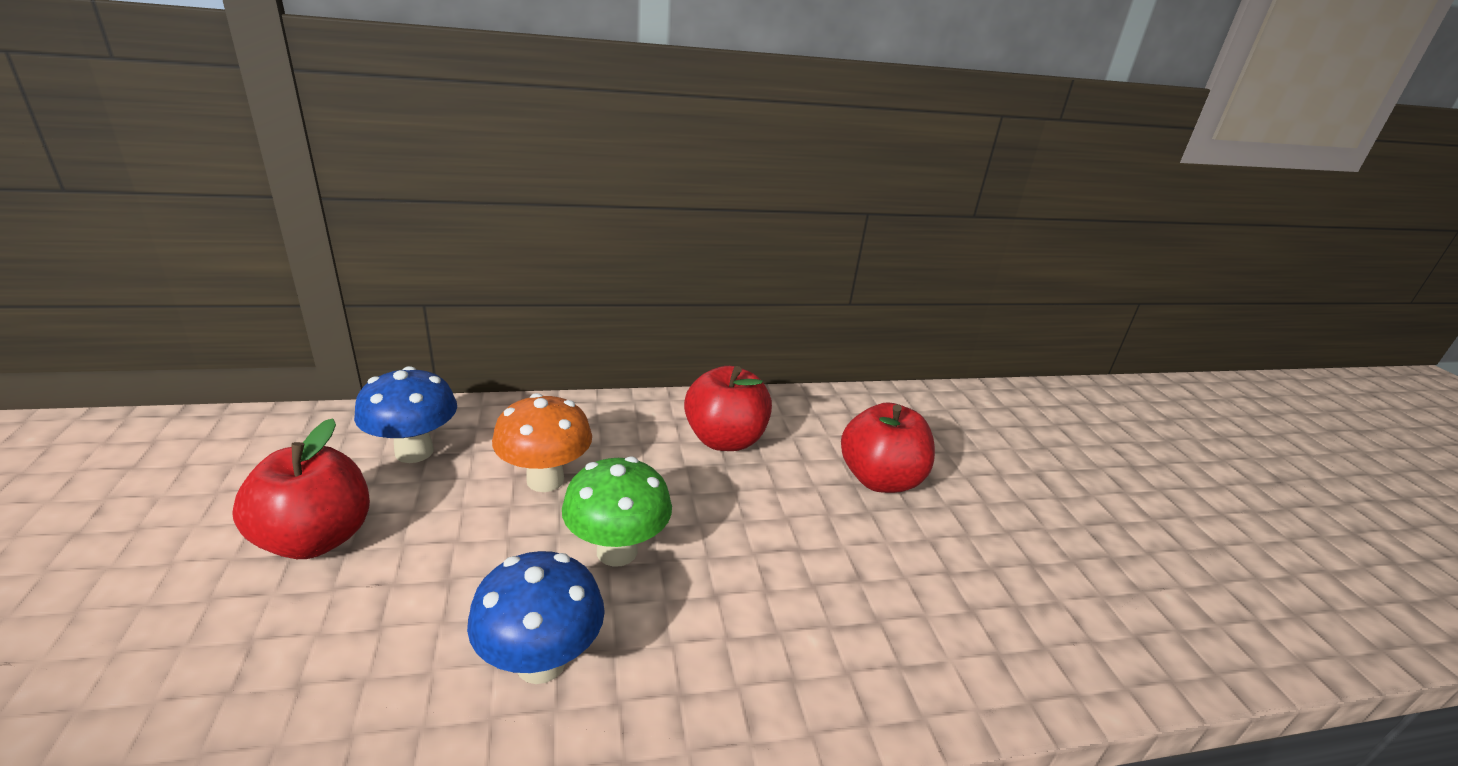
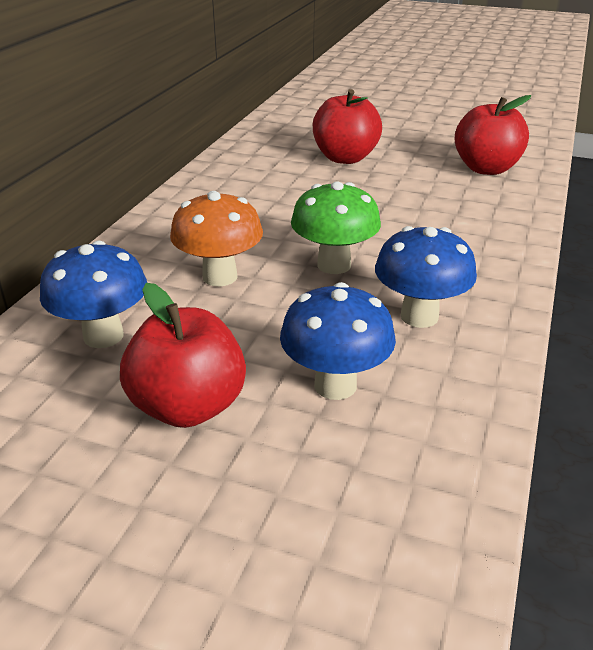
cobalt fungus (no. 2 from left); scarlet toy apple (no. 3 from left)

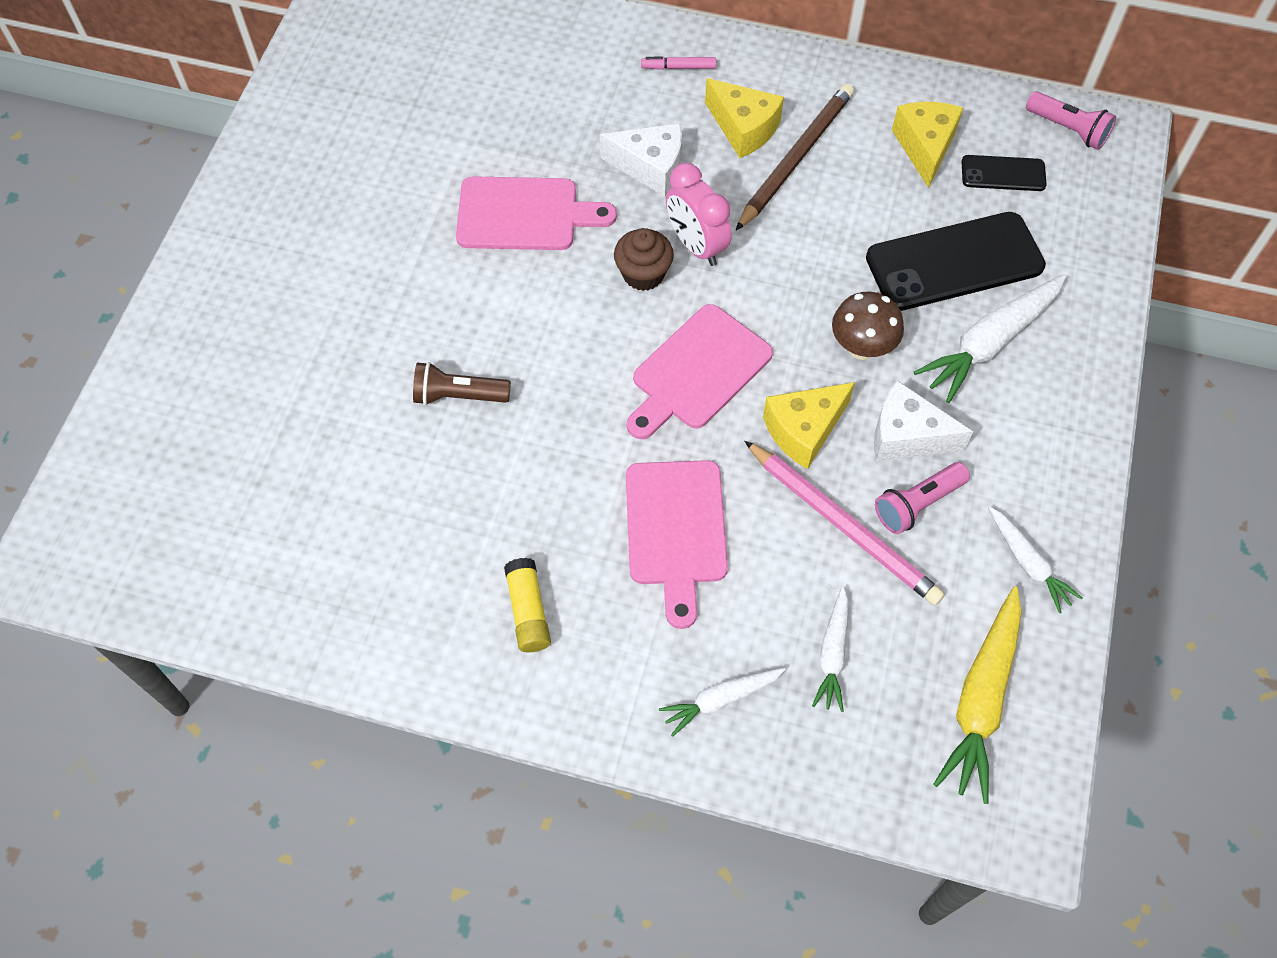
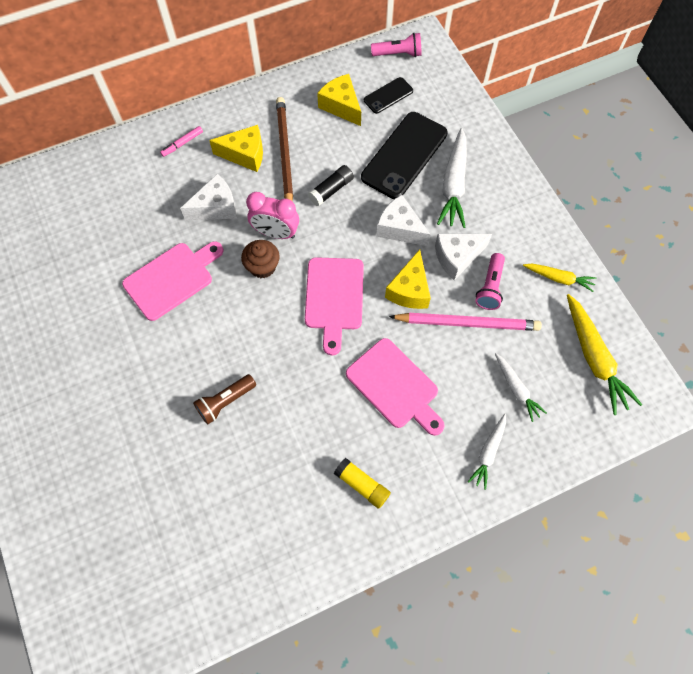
ebony stick of glue; pure white cheese wedge (no. 2 from left); bright yellow carrot (no. 1 from left)

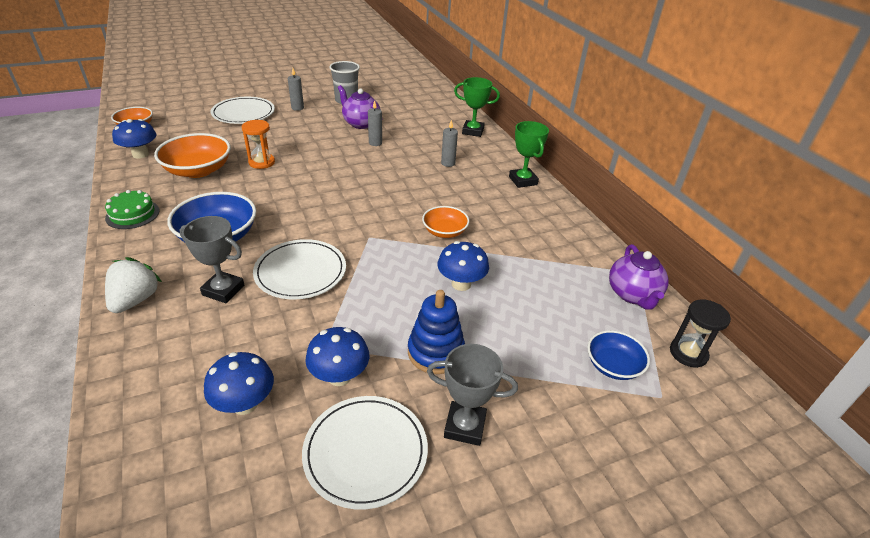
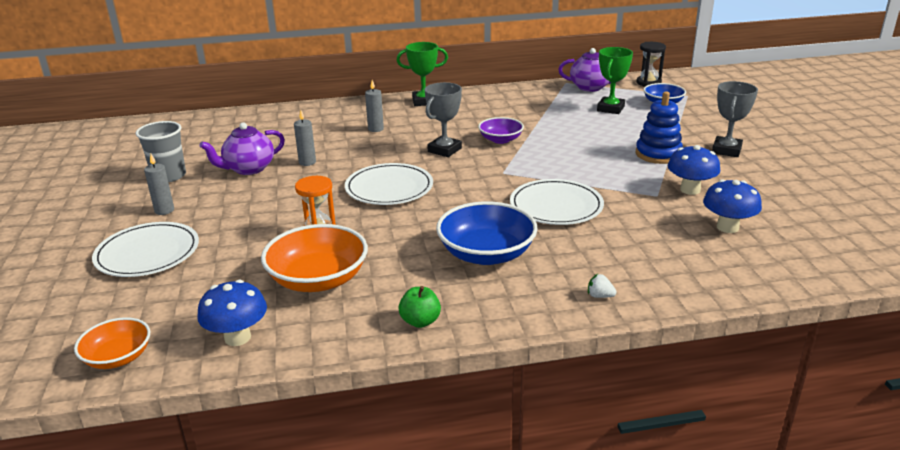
pure white flat dish (no. 2 from left); green toy apple; ash-grey award cup (no. 1 from left); purple serving bowl; pure white berry; green award cup (no. 2 from left); cobalt fungus (no. 4 from left in the first image)

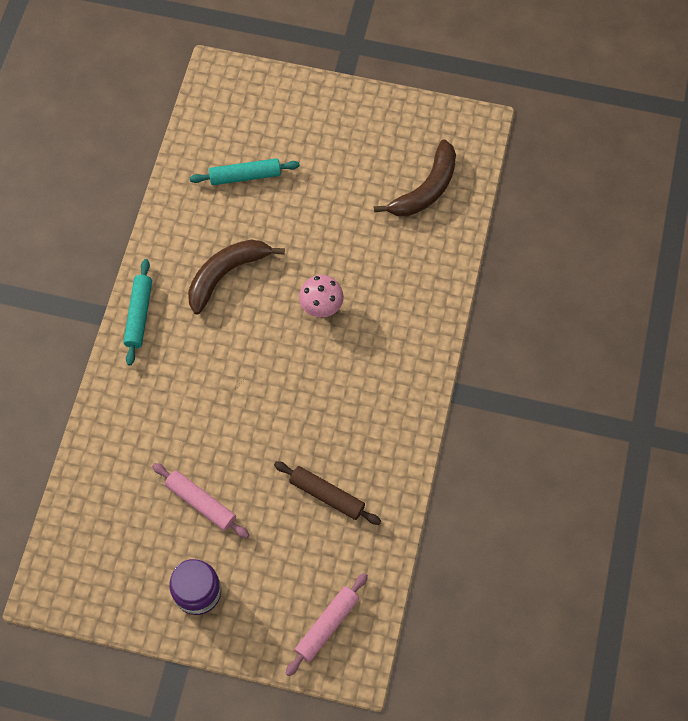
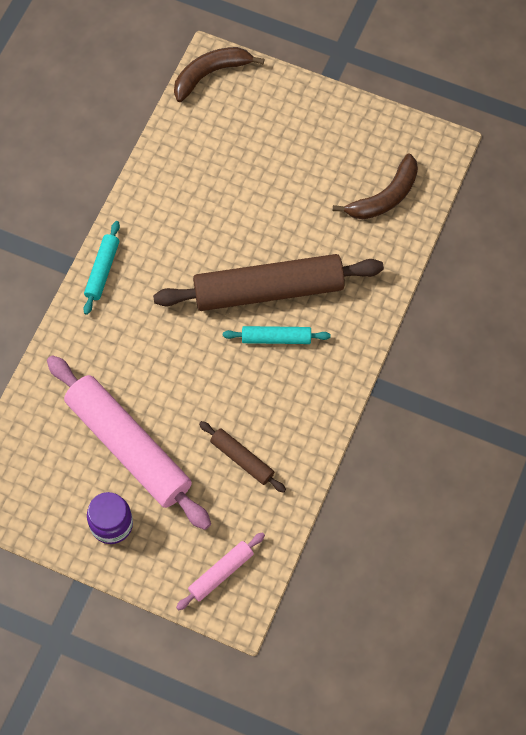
rose-pink rolling pin (no. 1 from left); brown rolling pin (no. 2 from left); brown banana (no. 1 from left); aqua rolling pin (no. 2 from left)

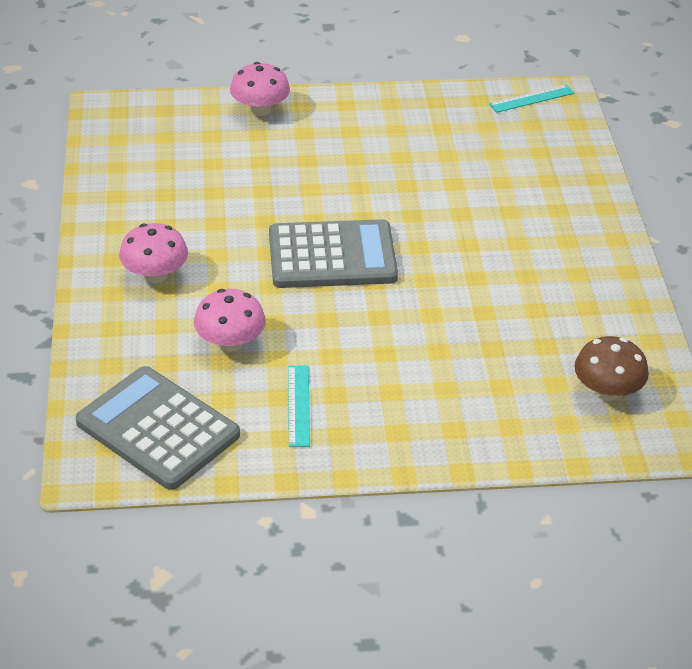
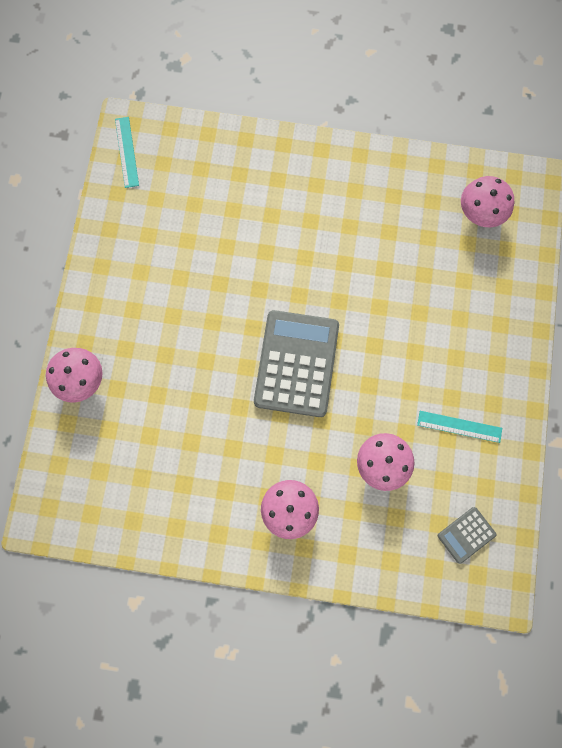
ash-grey adding machine (no. 2 from left); rose-pink fungus (no. 4 from left)

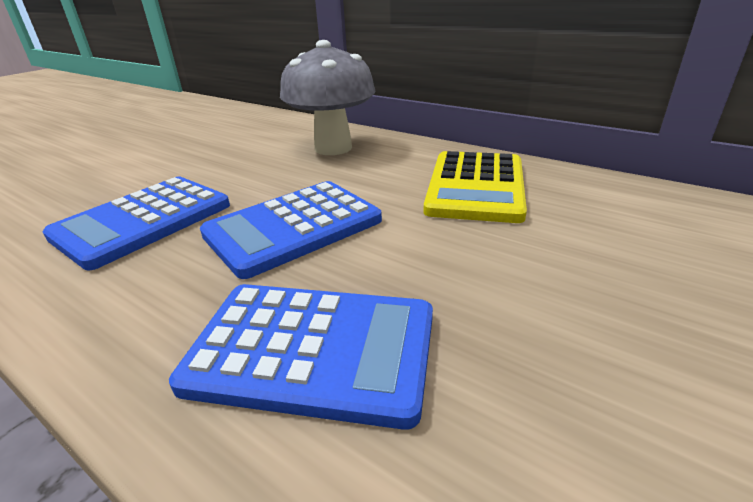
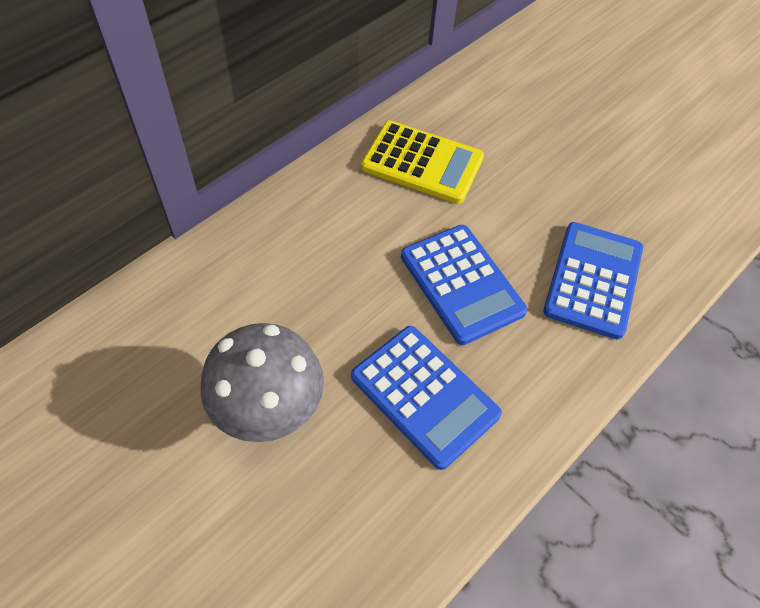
ash-grey fungus

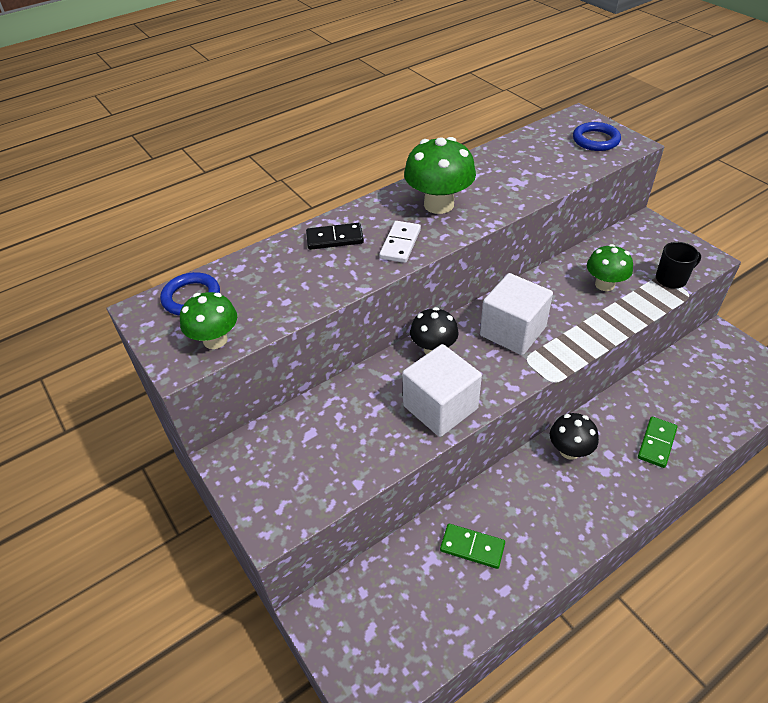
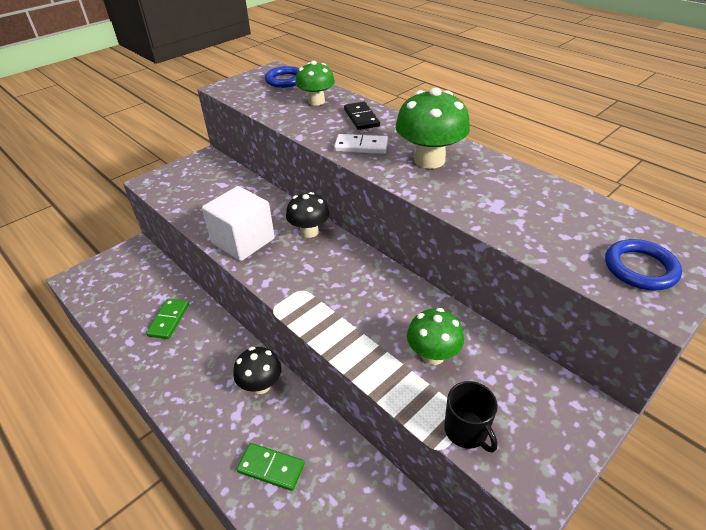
green fungus (no. 1 from left); pure white cube (no. 2 from left in the first image)

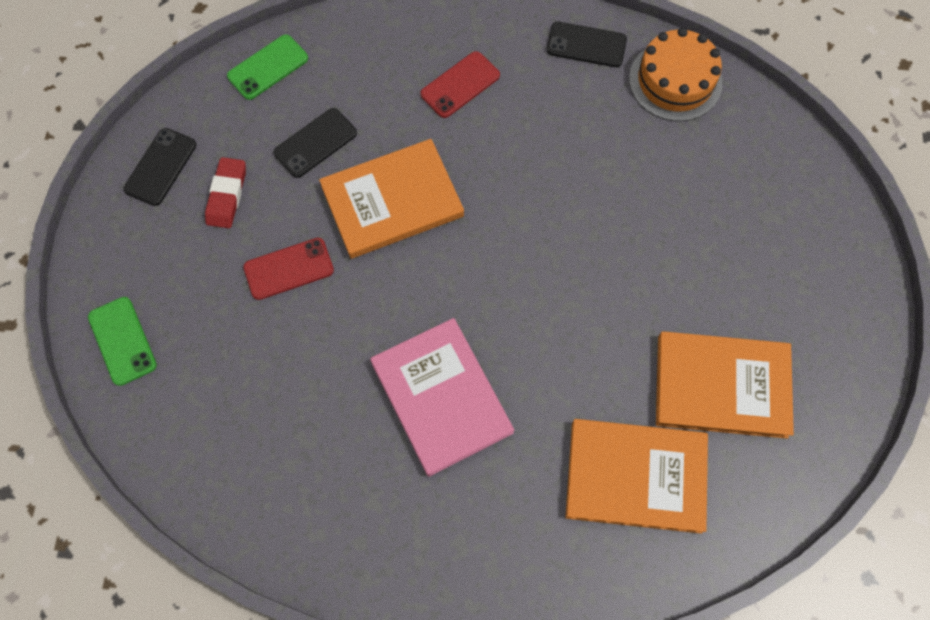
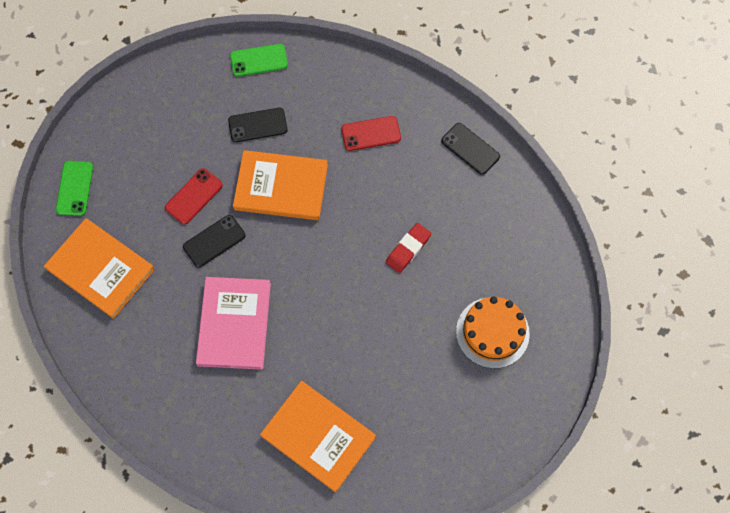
bright orange hardback (no. 1 from left); scarlet phone (no. 1 from left); ebony phone (no. 1 from left); scarlet pencil eraser; bright orange layer cake

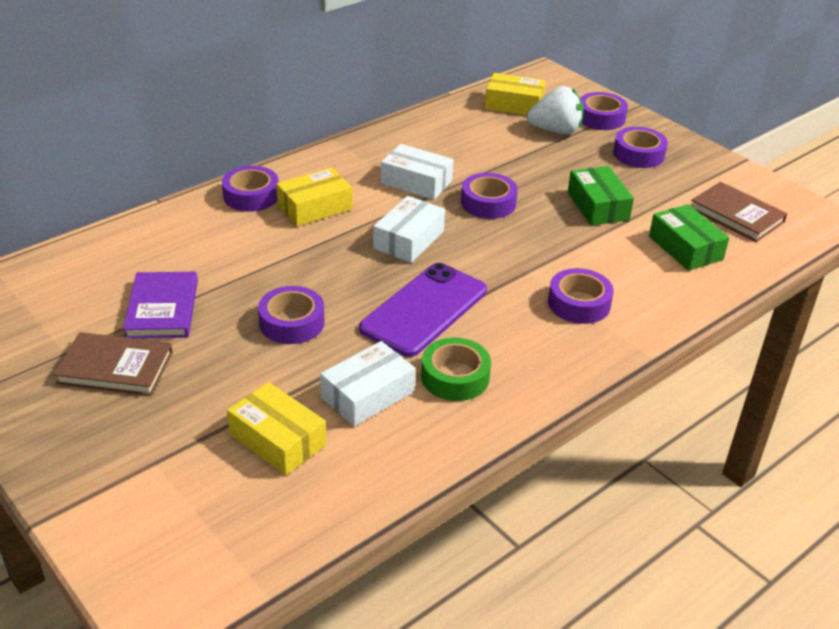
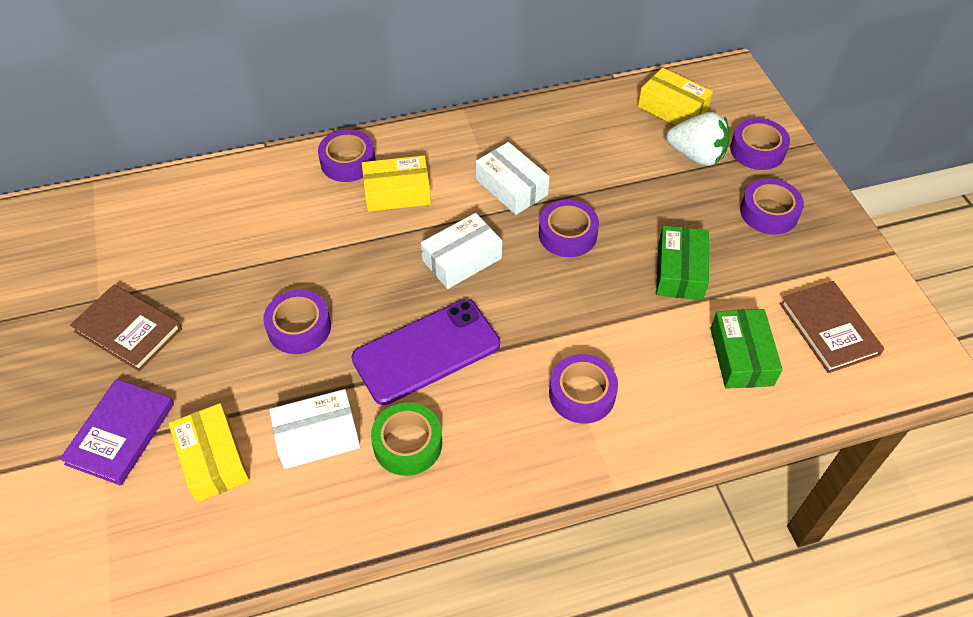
purple hardback

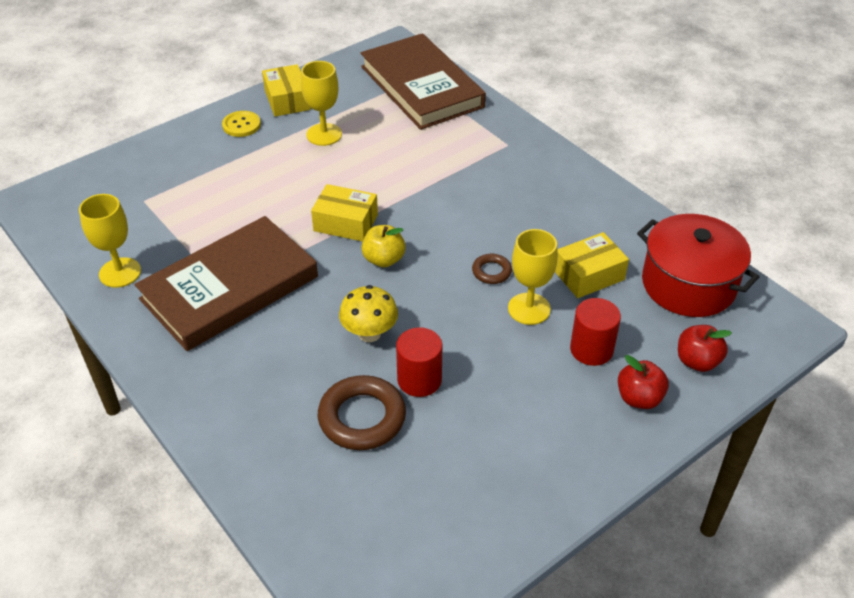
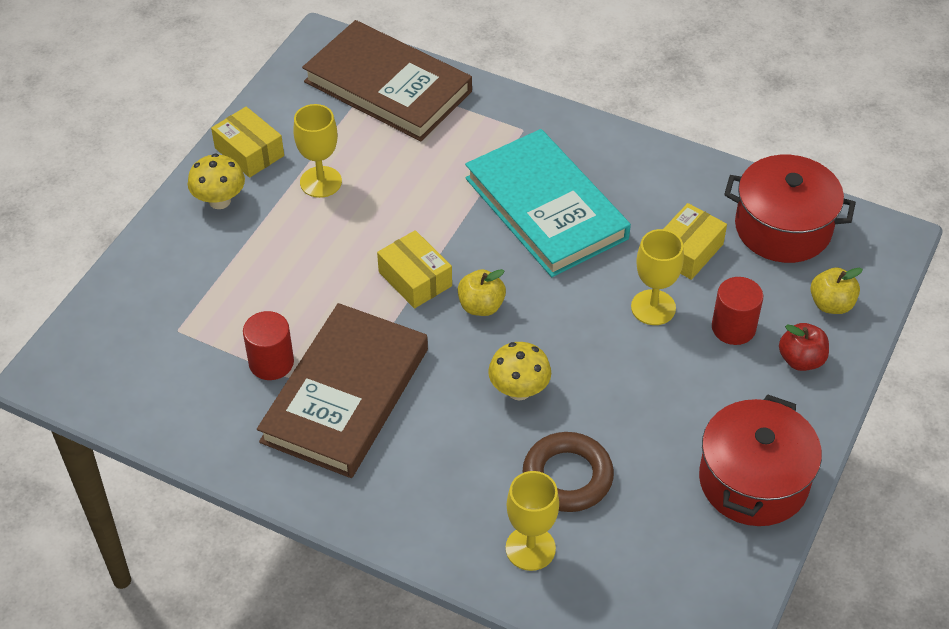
bright yellow fungus (no. 1 from left); scarlet cylinder (no. 1 from left); bright yellow parcel (no. 2 from left); aqua hardback; bright yellow wine glass (no. 2 from left); scarlet stockpot (no. 1 from left); bright yellow toy apple (no. 2 from left); brown hoop (no. 2 from left in the first image)

